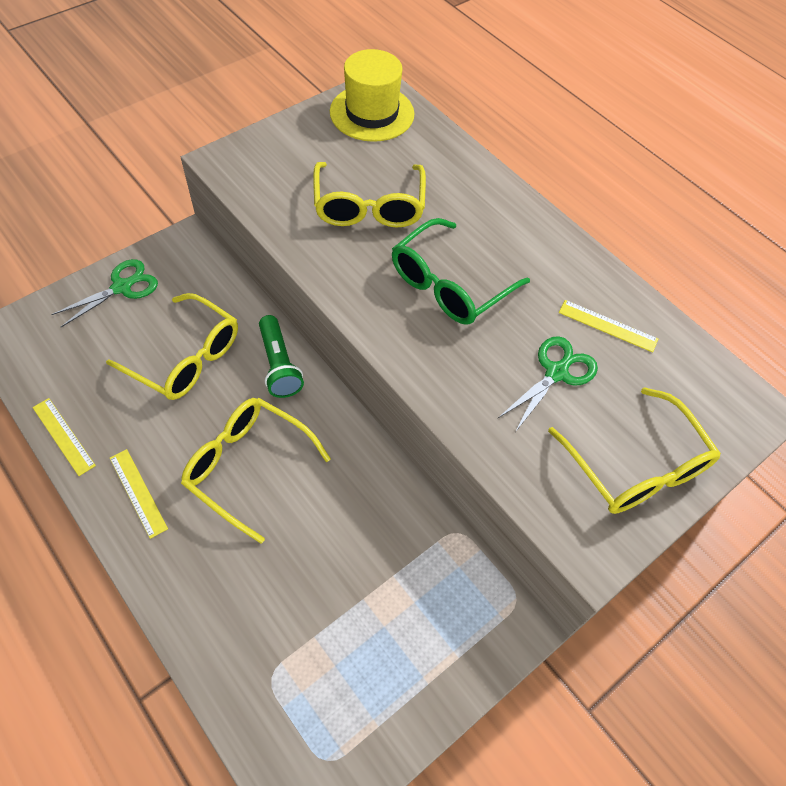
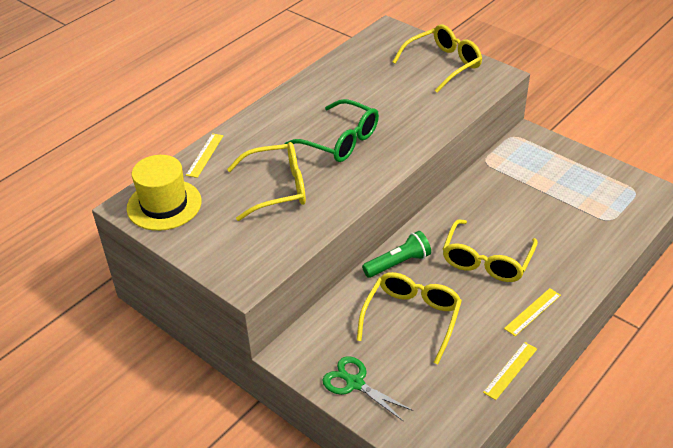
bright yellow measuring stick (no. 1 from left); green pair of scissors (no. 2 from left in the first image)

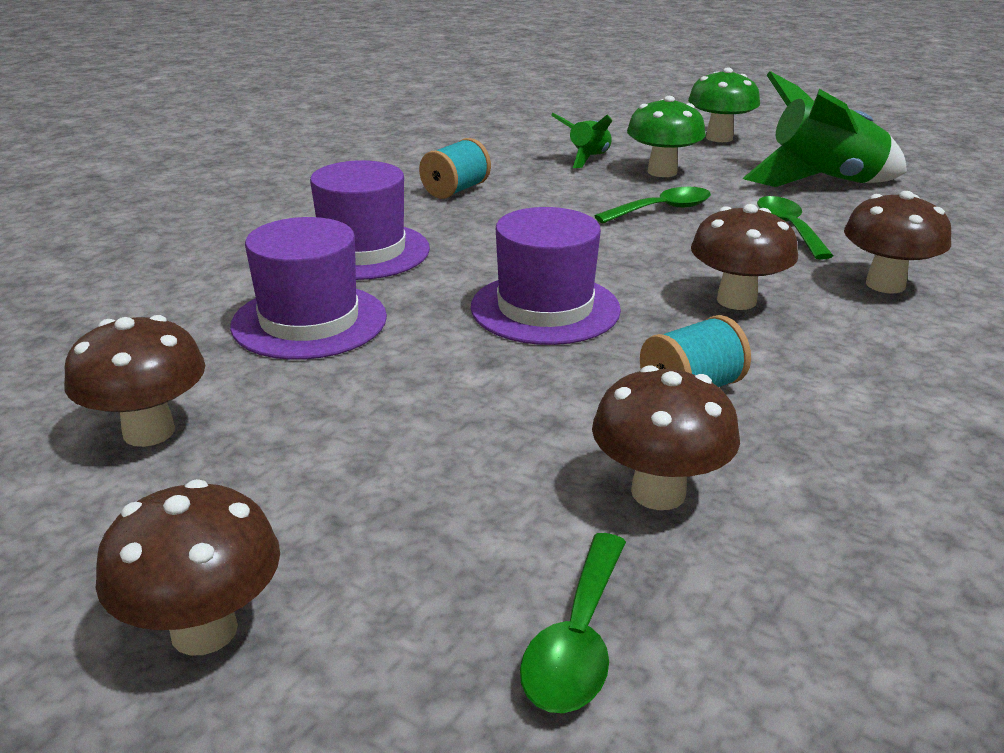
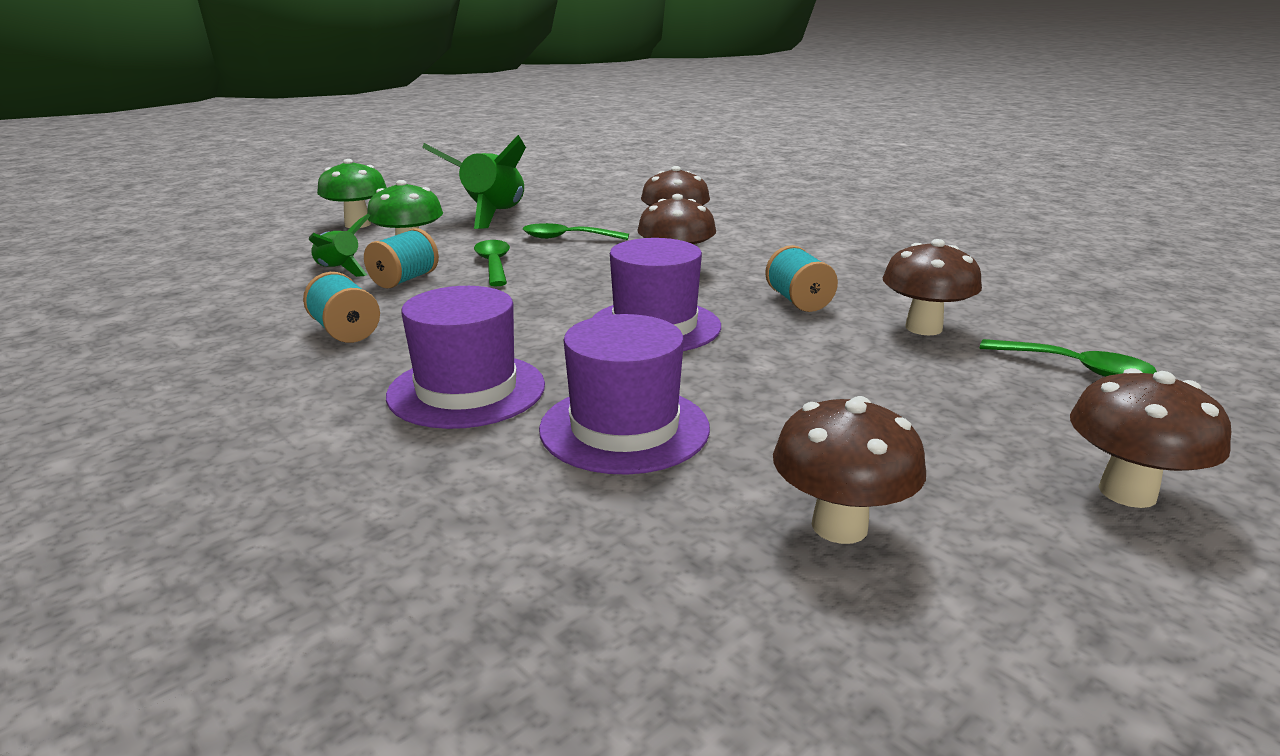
aqua spool (no. 2 from left)

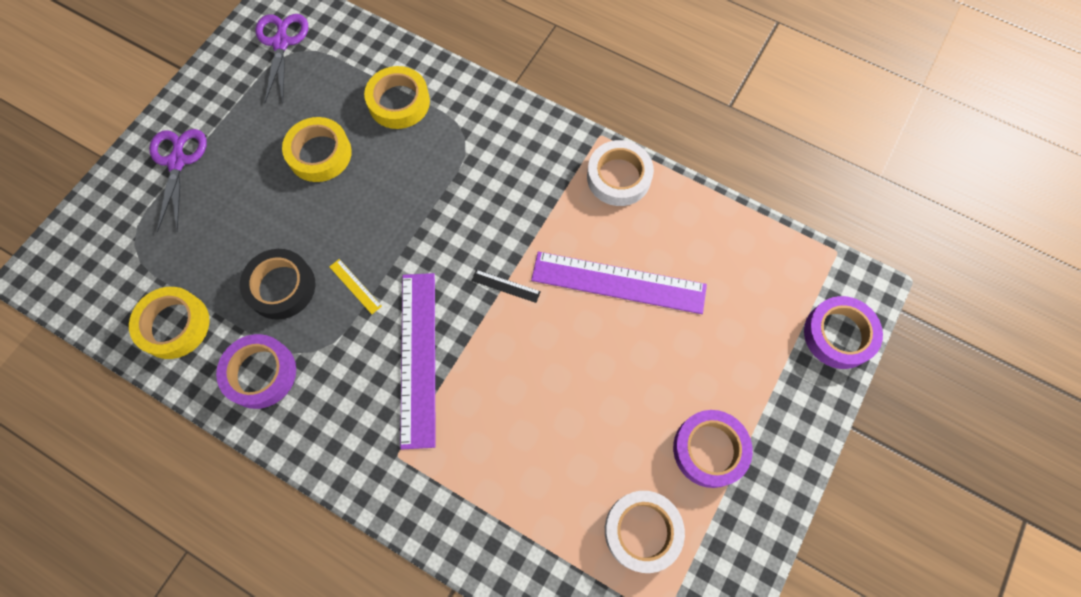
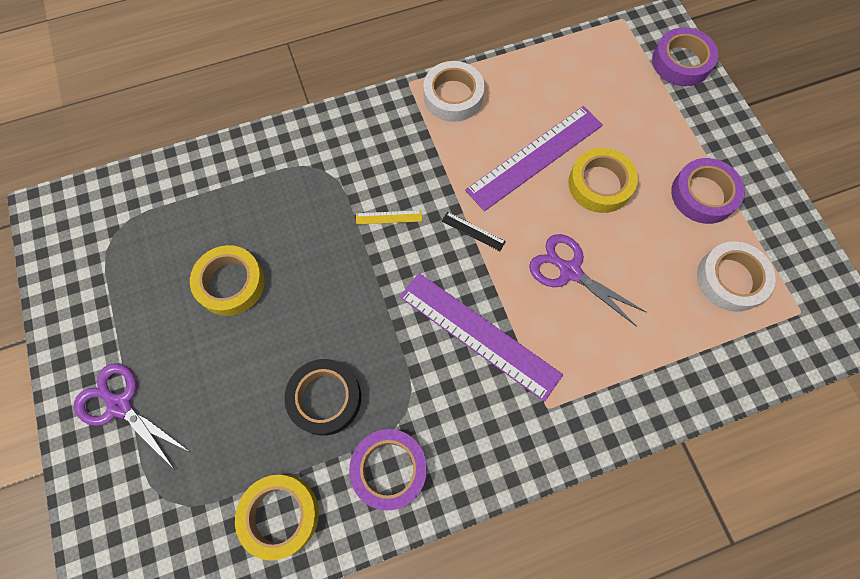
bright yellow measuring stick; ebony measuring stick; purple pair of scissors (no. 2 from left); bright yellow roll of tape (no. 3 from left)

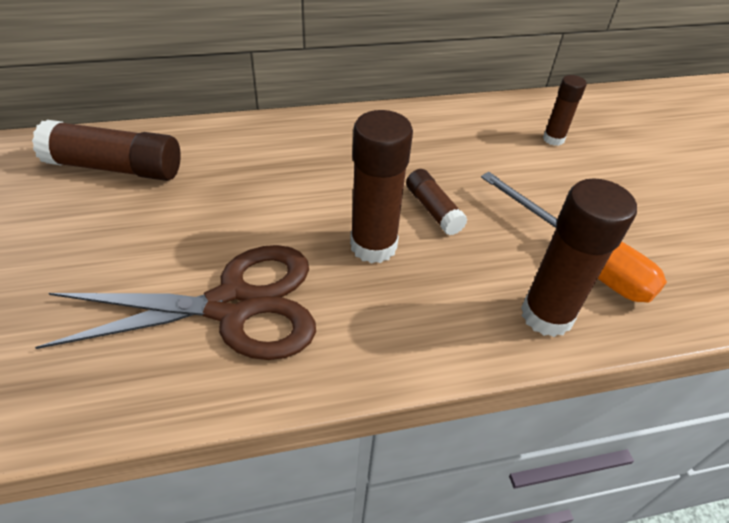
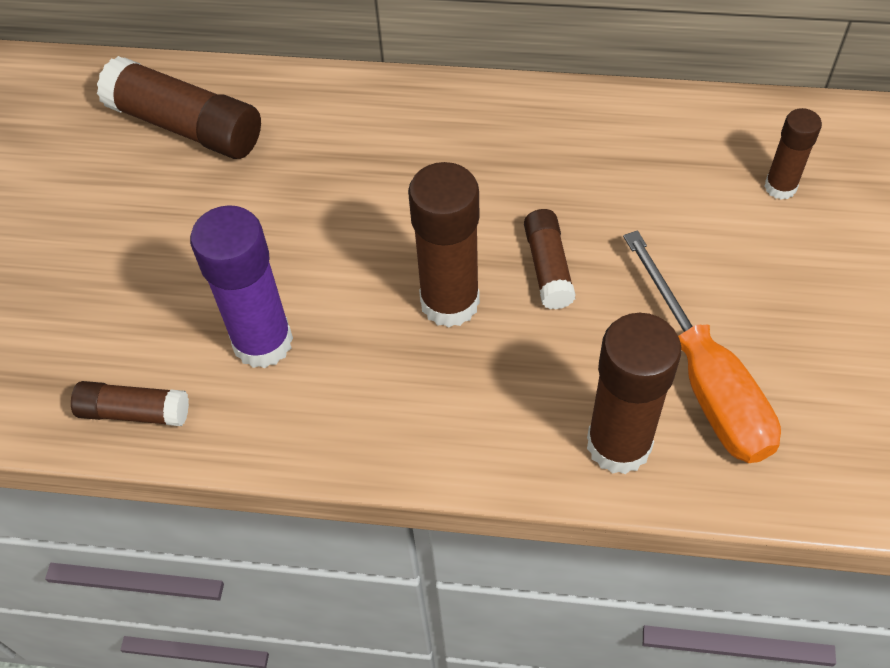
brown stick of glue (no. 1 from left); purple stick of glue

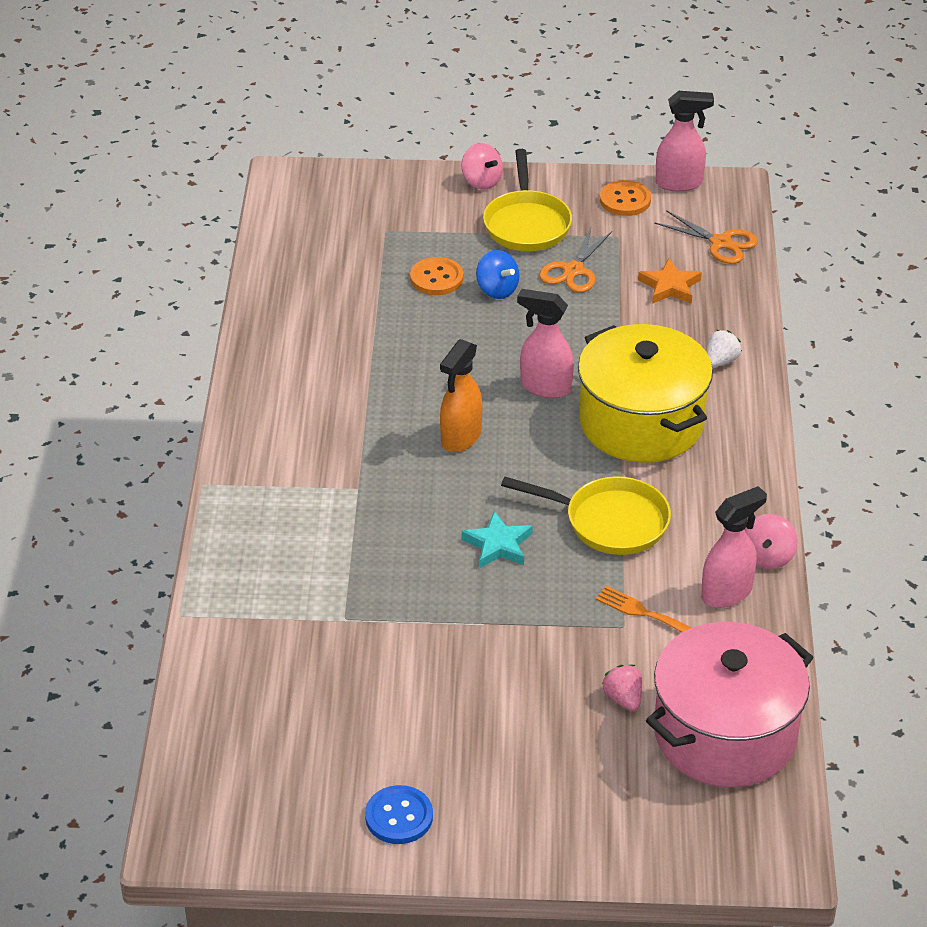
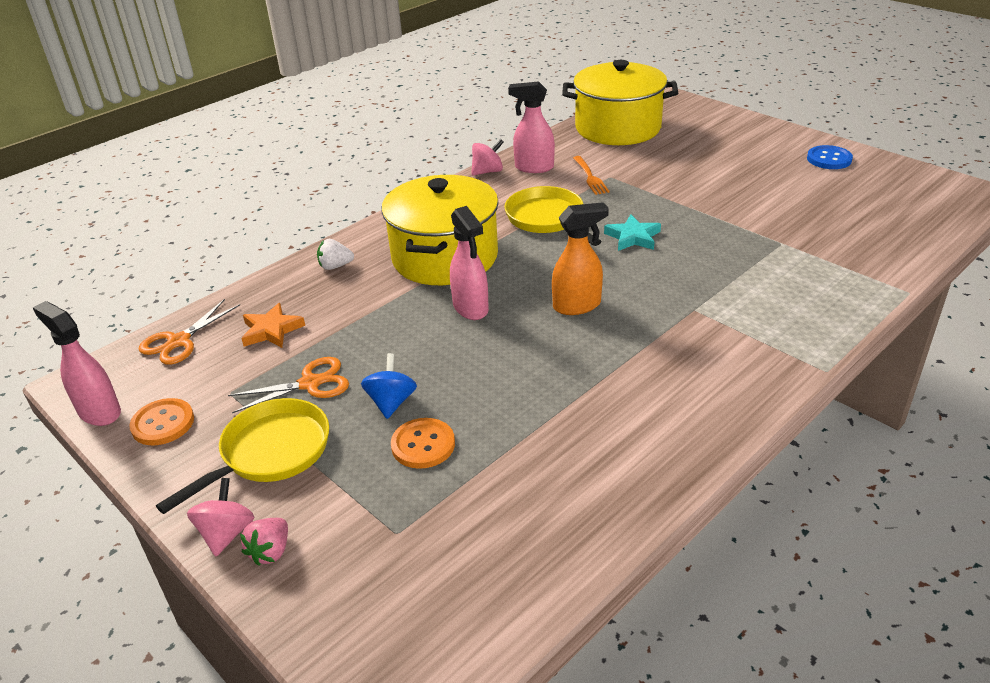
bright orange pair of scissors (no. 1 from left); rose-pink berry; bright yellow stockpot (no. 2 from left)

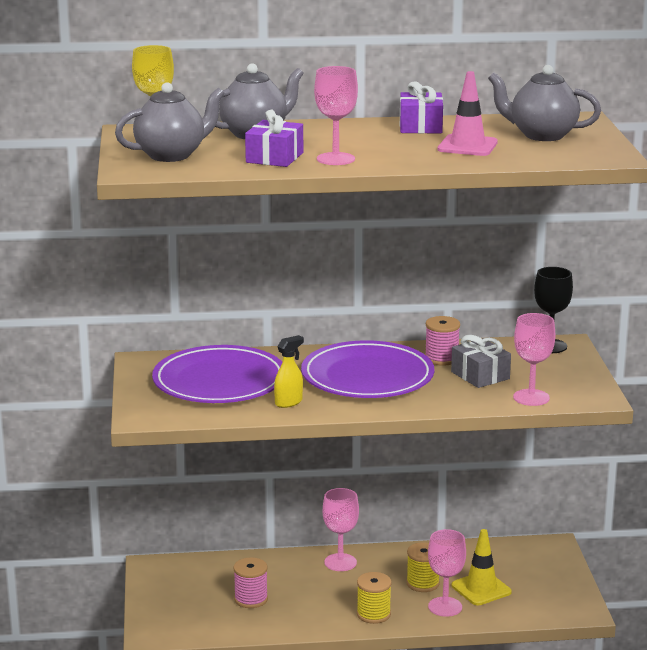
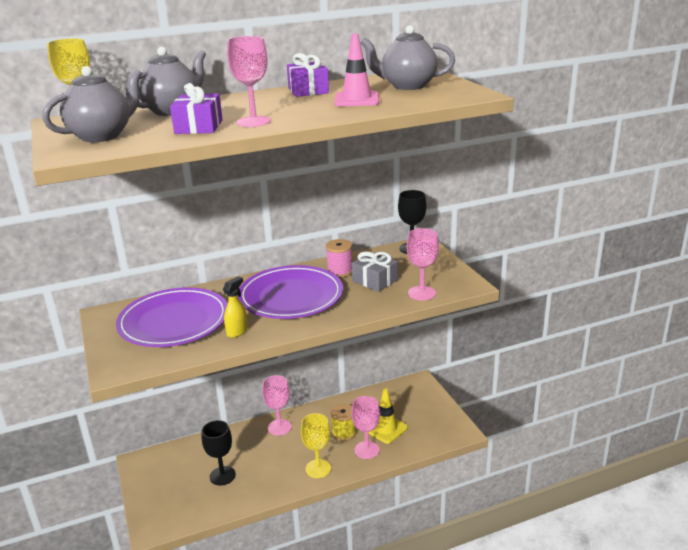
ebony wine glass (no. 1 from left); bright yellow wine glass (no. 2 from left)

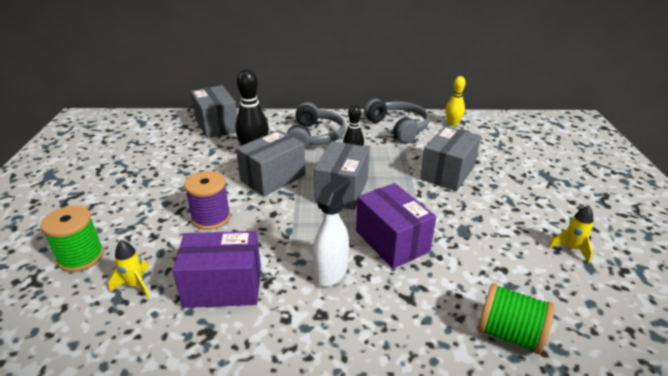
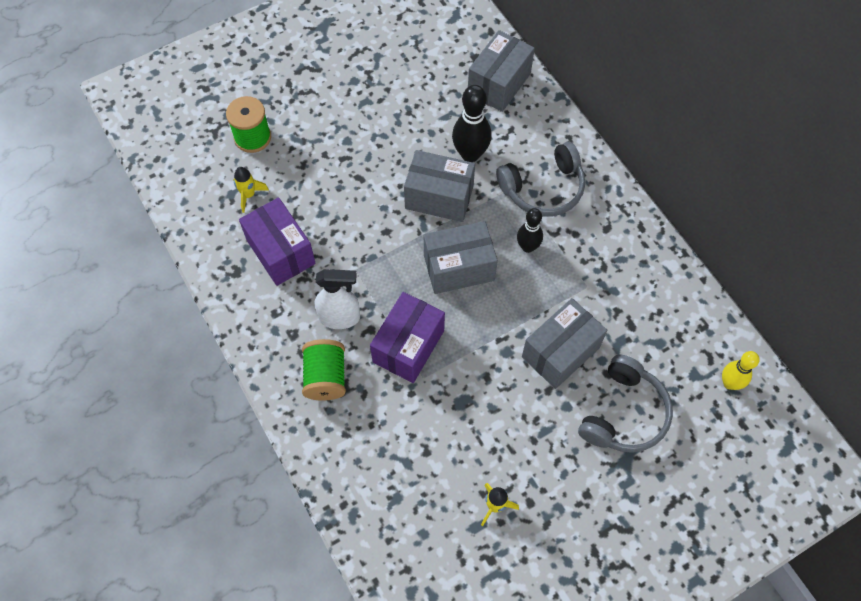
green spool (no. 2 from left); ash-grey parcel (no. 4 from left); ash-grey headset (no. 2 from left); bright yellow bowling pin; purple spool

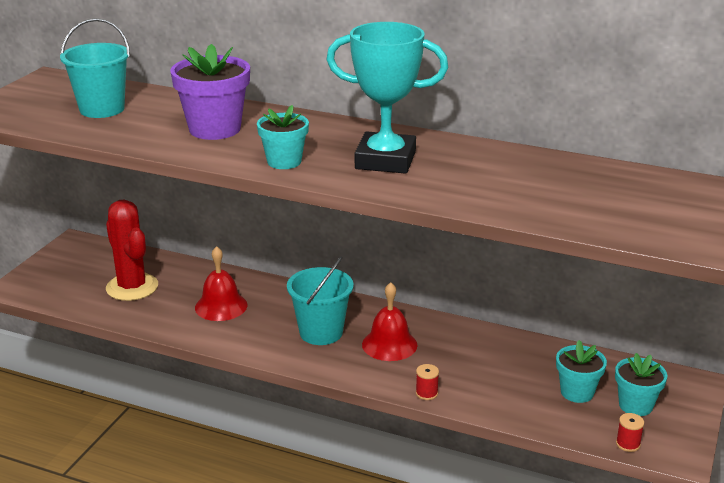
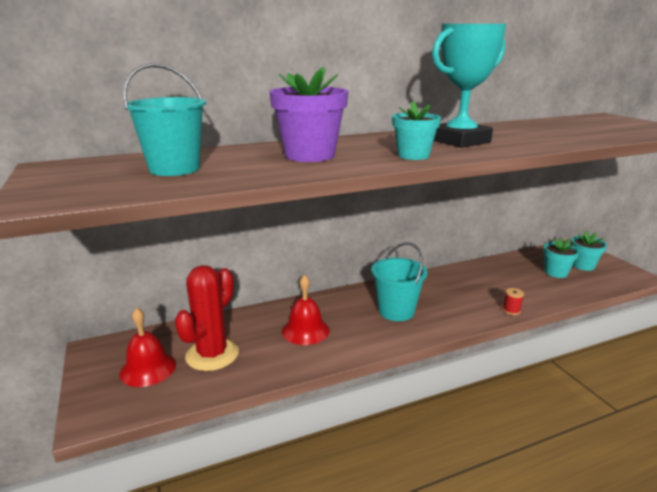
scarlet bell (no. 1 from left); scarlet cactus; scarlet spool (no. 2 from left in the first image)

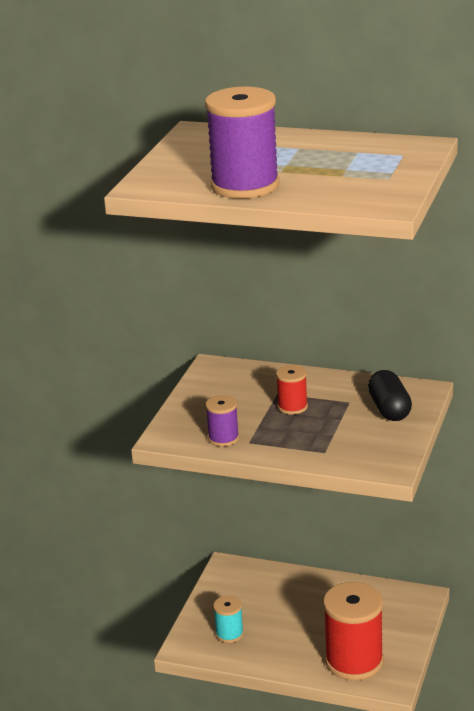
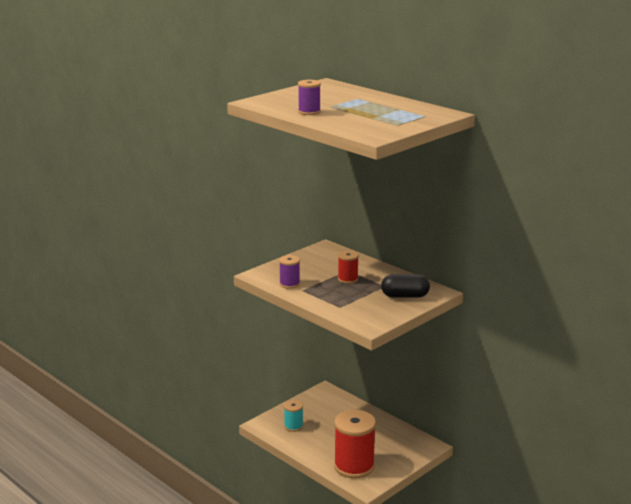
purple spool (no. 2 from left); ebony pill shape

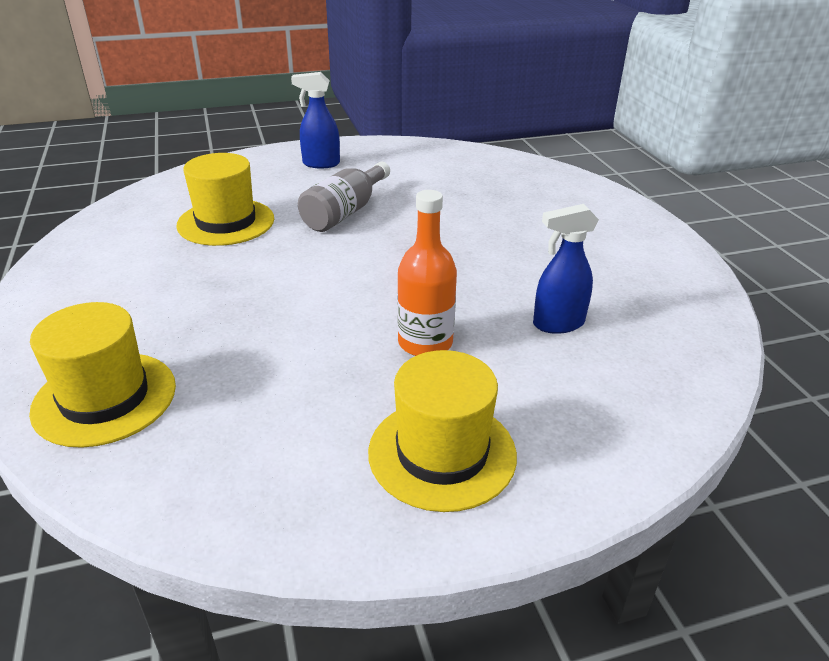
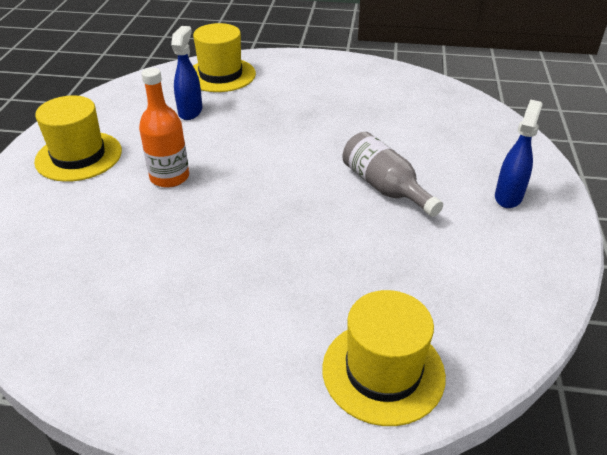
cobalt spray bottle (no. 1 from left); bright yellow hat (no. 3 from left)

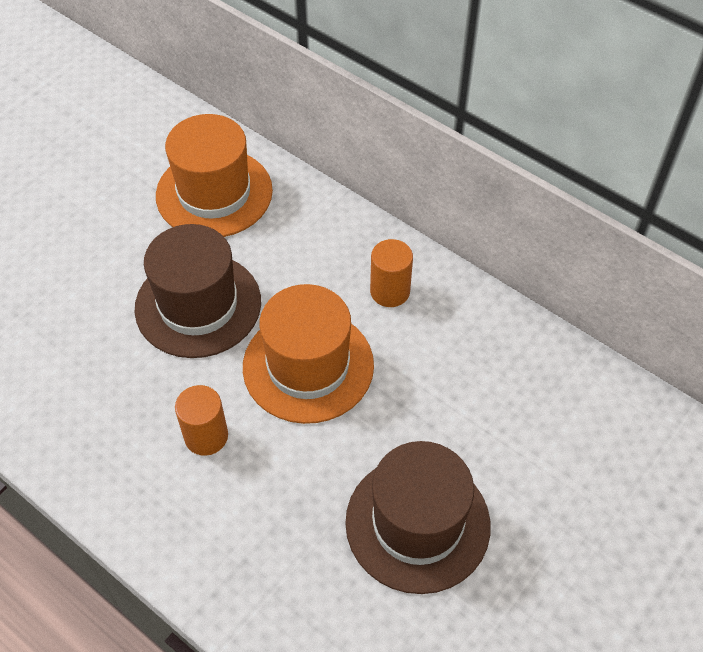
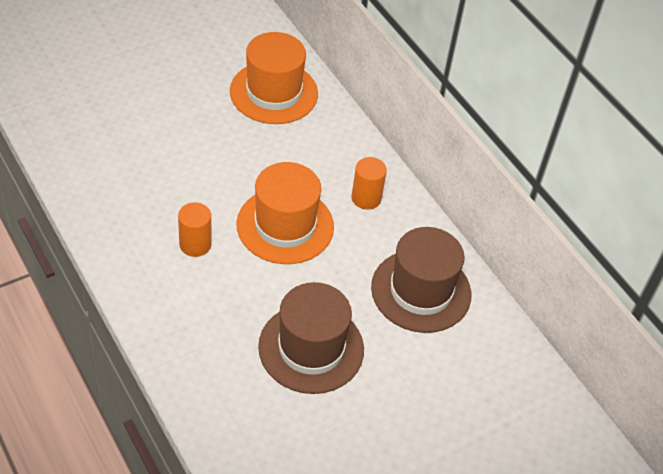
brown hat (no. 2 from left)

